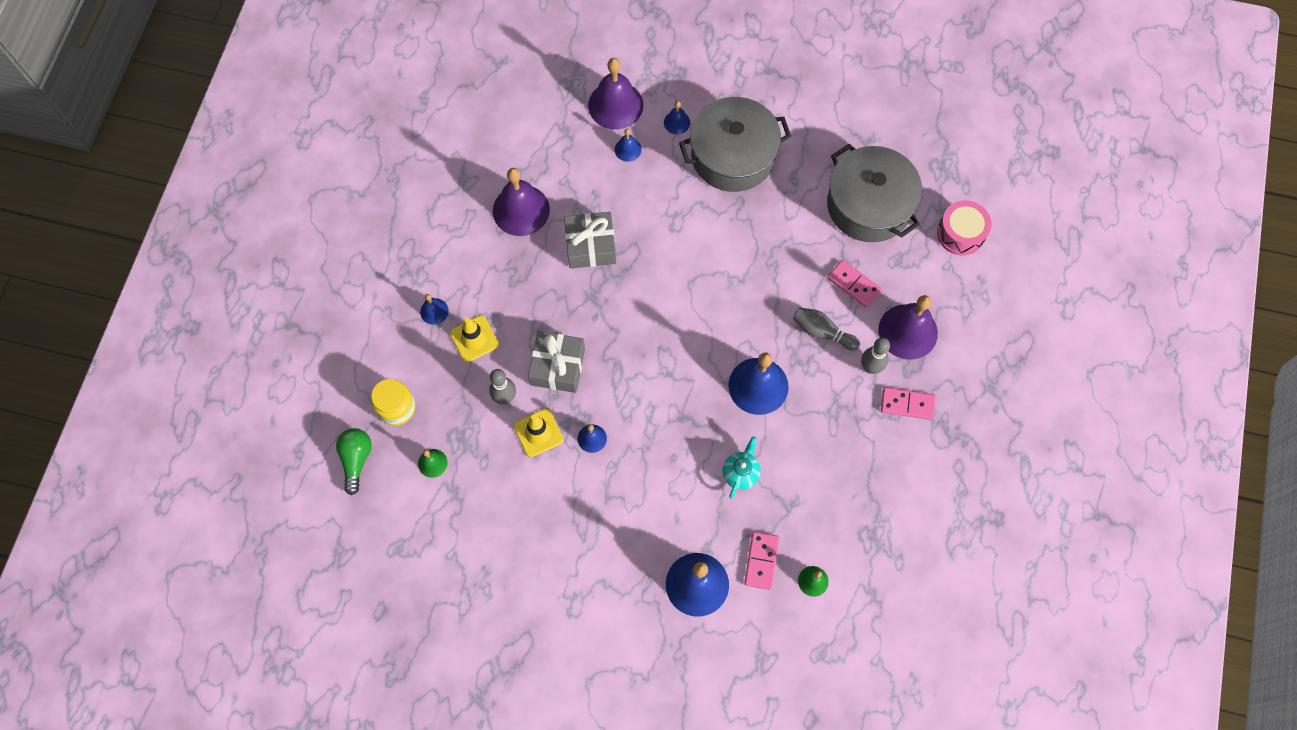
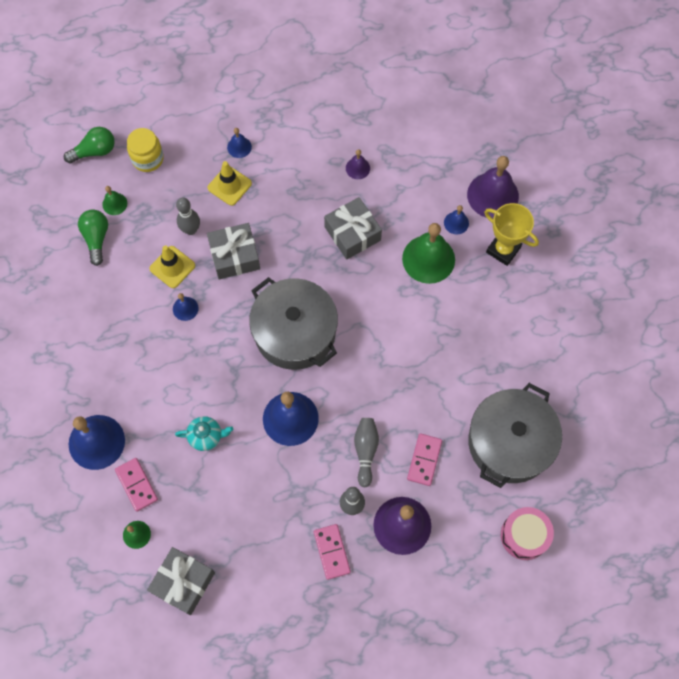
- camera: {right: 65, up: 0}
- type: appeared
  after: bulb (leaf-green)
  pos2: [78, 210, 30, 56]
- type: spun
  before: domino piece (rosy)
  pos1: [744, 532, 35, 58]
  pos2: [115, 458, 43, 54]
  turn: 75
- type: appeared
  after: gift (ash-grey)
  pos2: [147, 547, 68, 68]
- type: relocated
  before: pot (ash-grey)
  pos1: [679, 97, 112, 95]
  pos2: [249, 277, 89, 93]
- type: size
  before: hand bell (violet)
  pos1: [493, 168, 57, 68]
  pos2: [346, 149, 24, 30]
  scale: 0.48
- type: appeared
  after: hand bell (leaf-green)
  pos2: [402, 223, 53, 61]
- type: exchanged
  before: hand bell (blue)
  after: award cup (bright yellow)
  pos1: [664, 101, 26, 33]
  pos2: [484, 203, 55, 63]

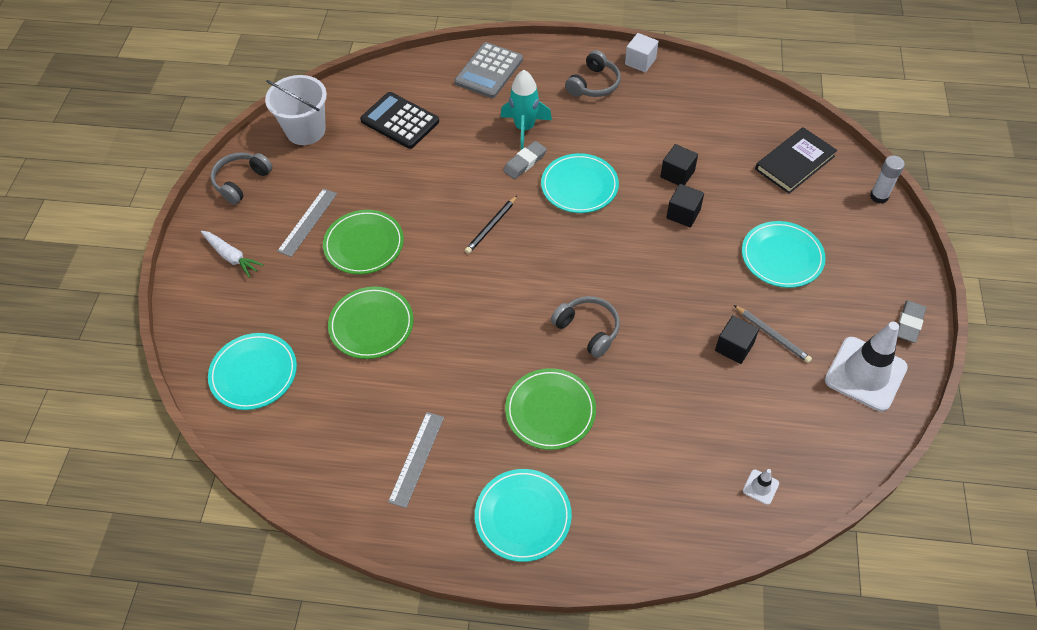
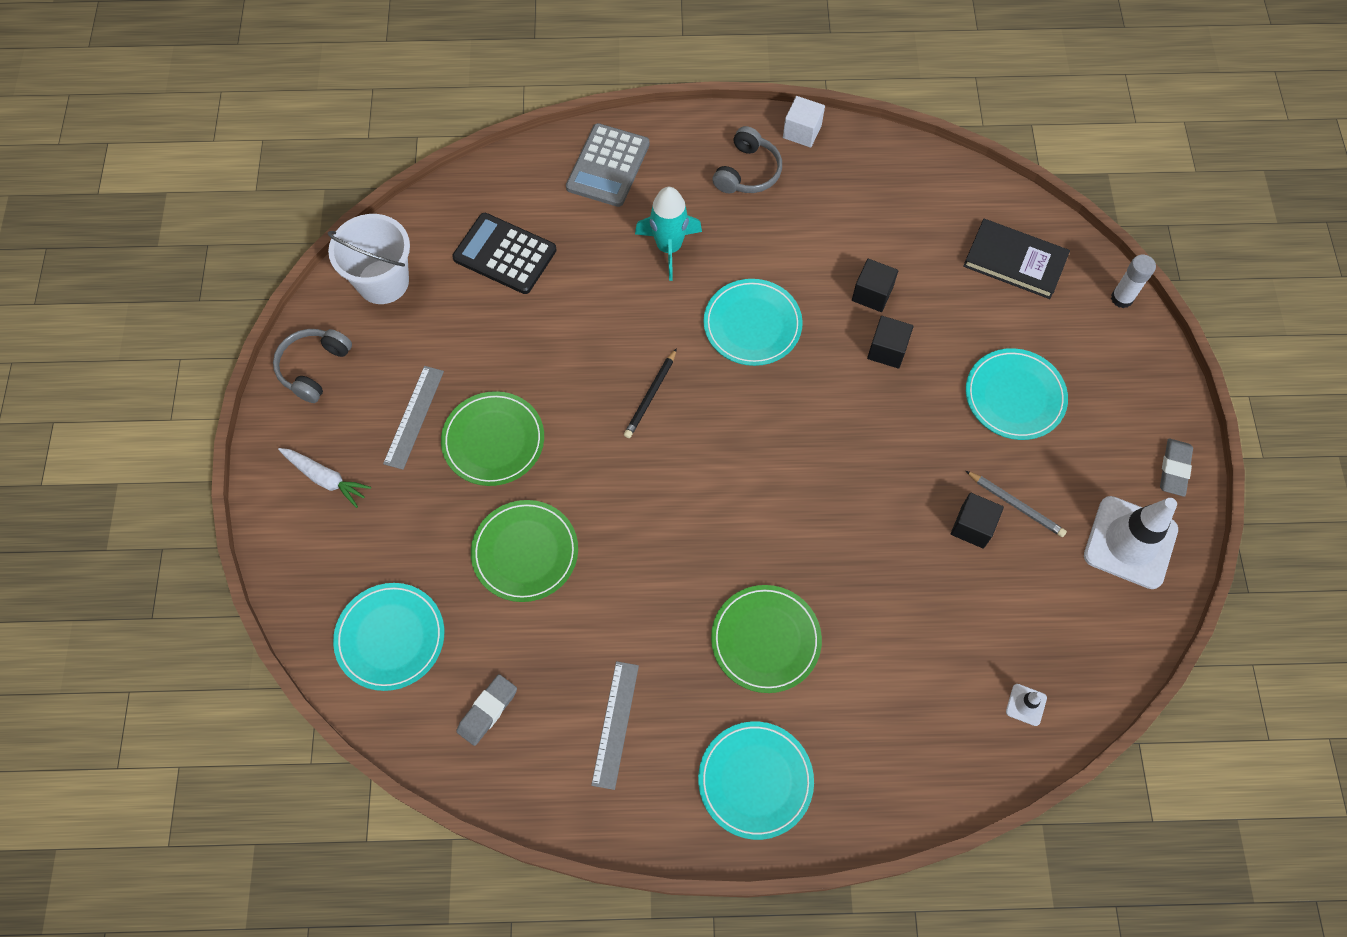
- camera: {right: -10, up: 10}
- type: relocated
  before: gum eraser (ash-grey)
  pos1: [503, 141, 44, 38]
  pos2: [456, 674, 61, 72]
- type: spun
  before: hardback (black)
  pos1: [755, 127, 82, 67]
  pos2: [963, 219, 107, 80]
  turn: 75
- type: missing
  before: headset (ash-grey)
  pos1: [551, 296, 69, 62]

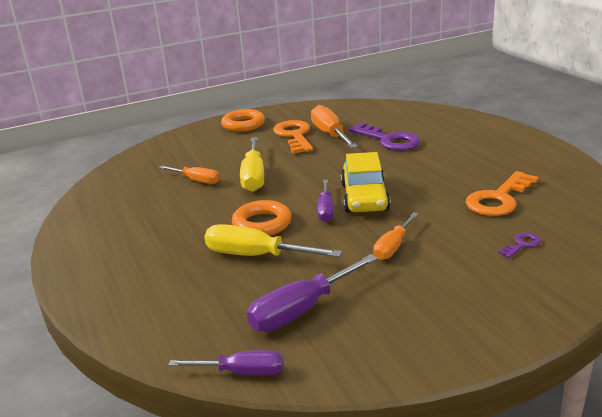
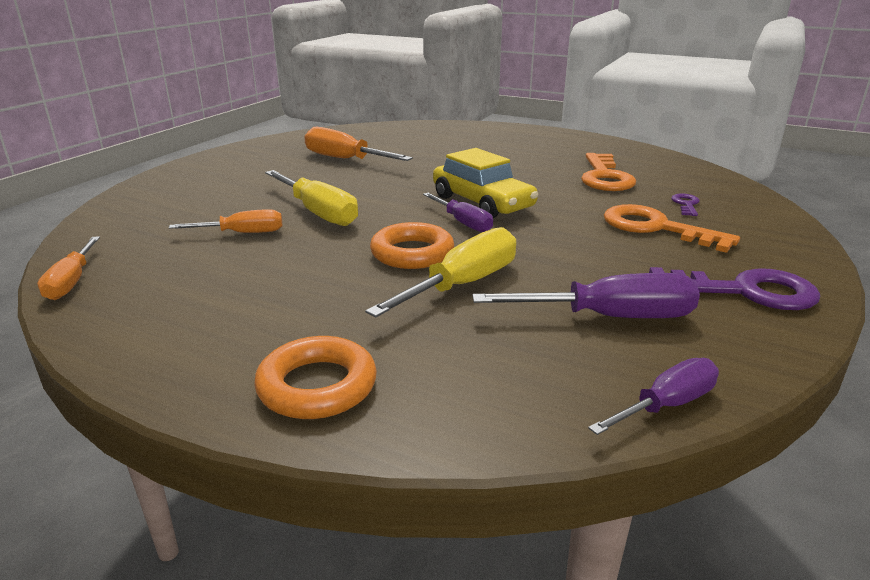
- camera: {right: -40, up: 0}
- type: relocated
  before: flat screwdriver (orange)
  pos1: [373, 212, 45, 48]
  pos2: [37, 236, 63, 64]
- type: relocated
  before: ring (orange)
  pos1: [221, 109, 44, 23]
  pos2: [254, 336, 123, 83]
- type: spun
  before: flat screwdriver (bright yellow)
  pos1: [204, 224, 138, 33]
  pos2: [365, 227, 151, 90]
  turn: 150
- type: spun
  before: flat screwdriver (violet)
  pos1: [247, 254, 131, 78]
  pos2: [472, 273, 228, 45]
  turn: -105
- type: relocated
  before: door key (orange)
  pos1: [273, 120, 40, 34]
  pos2: [604, 204, 136, 49]
- type: relocated
  before: door key (violet)
  pos1: [349, 122, 71, 29]
  pos2: [649, 267, 171, 43]

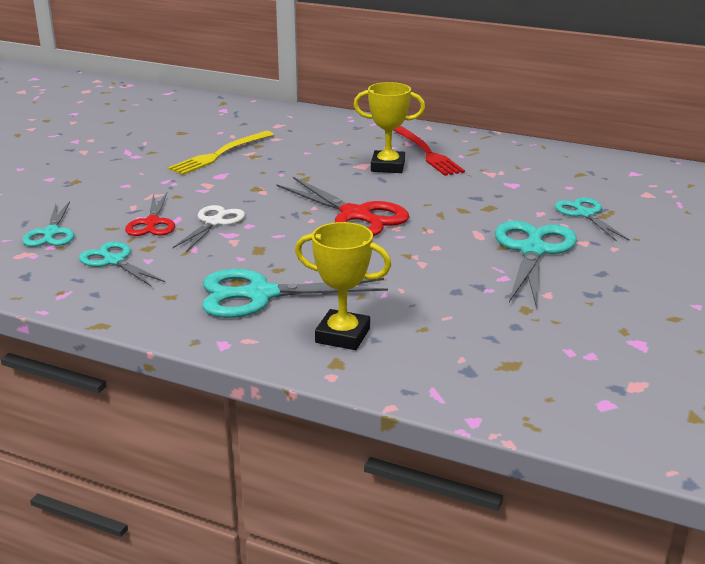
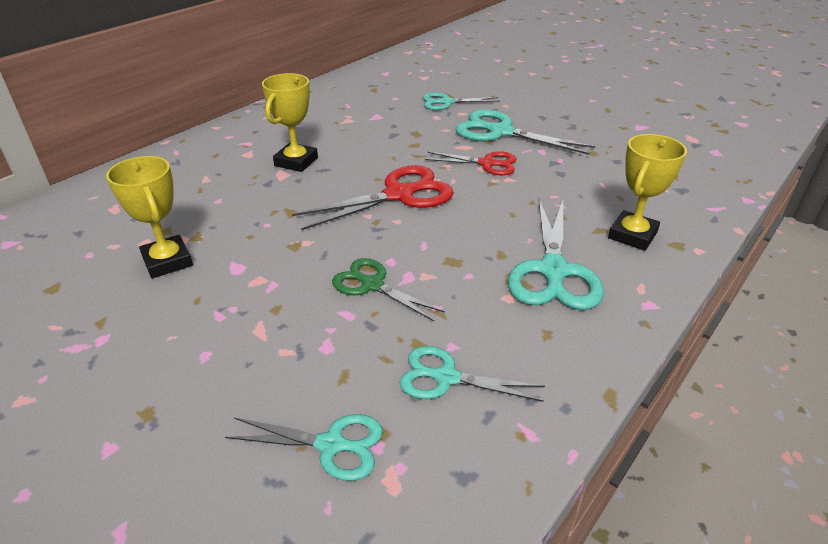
- camera: {right: -75, up: 10}
- type: exchanged
  before: table fork (bright yellow)
  after: award cup (bright yellow)
  pos1: [168, 131, 106, 44]
  pos2: [106, 156, 87, 122]
- type: colour
  before: shears (pure white)
  after: shears (leaf-green)
  pos1: [173, 205, 72, 47]
  pos2: [332, 258, 113, 63]
- type: spun
  before: shears (aqua)
  pos1: [79, 241, 86, 46]
  pos2: [400, 346, 145, 56]
  turn: 45
- type: relocated
  before: shears (scarlet)
  pos1: [125, 193, 50, 43]
  pos2: [425, 151, 92, 24]
- type: missing
  before: table fork (scarlet)
  pos1: [393, 126, 72, 50]

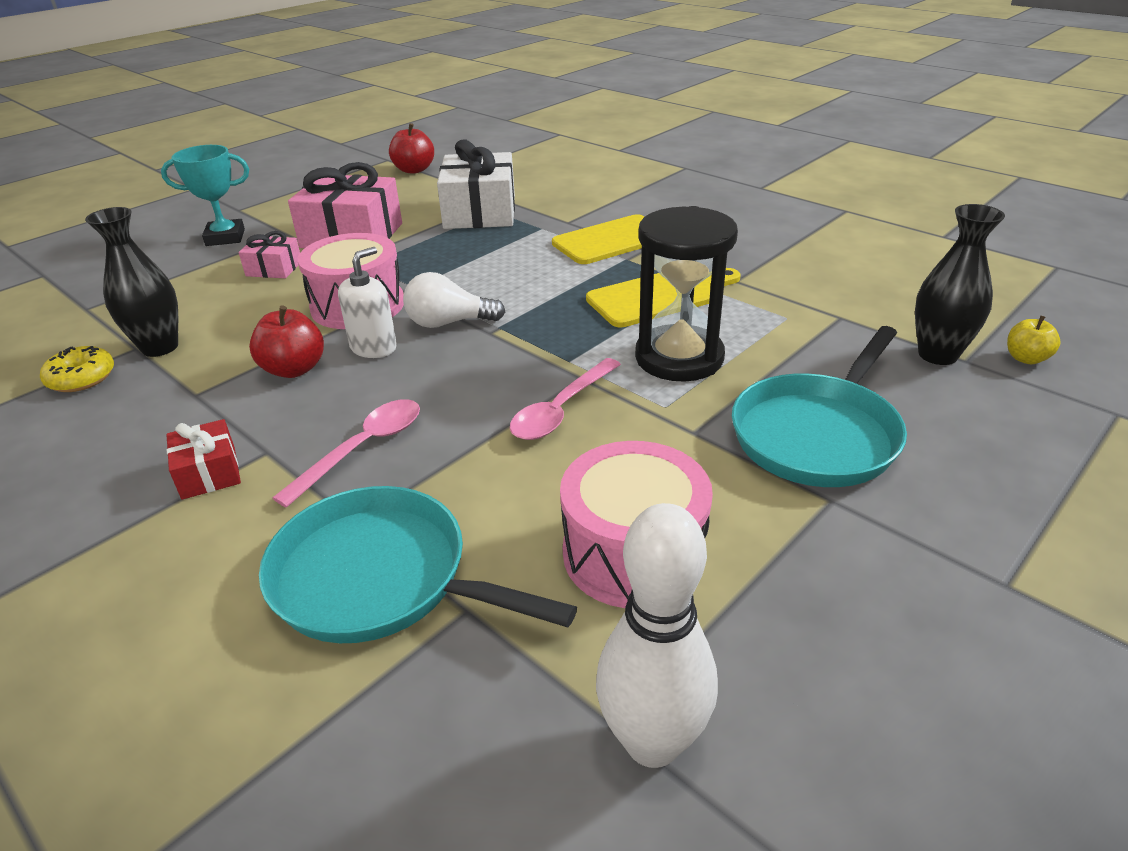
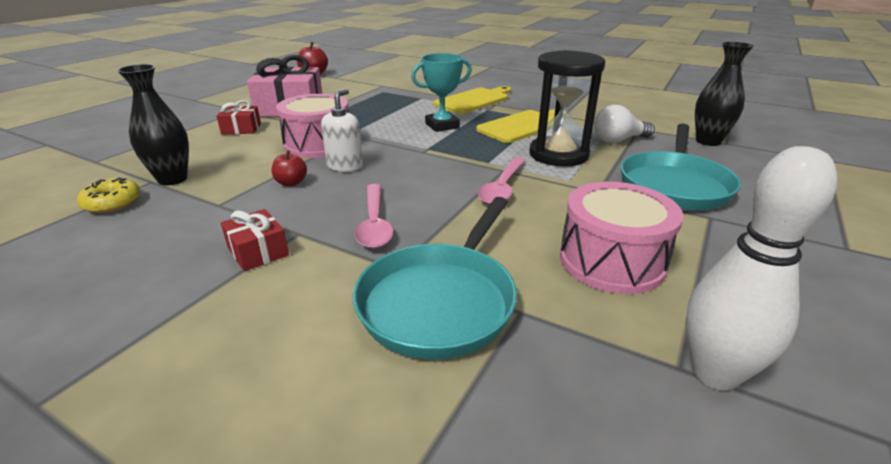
- camera: {right: -15, up: -5}
- type: colour
  before: gift (rosy)
  after: gift (scarlet)
  pos1: [239, 231, 61, 47]
  pos2: [216, 100, 45, 34]
- type: size
  before: apple (scarlet)
  pos1: [249, 306, 75, 72]
  pos2: [271, 150, 36, 36]
  scale: 0.65
- type: spun
  before: frying pan (aqua)
  pos1: [259, 486, 318, 157]
  pos2: [353, 197, 164, 162]
  turn: -75
- type: spun
  before: spoon (rosy)
  pos1: [273, 399, 147, 109]
  pos2: [355, 184, 39, 64]
  turn: 150
- type: relocated
  before: award cup (aqua)
  pos1: [161, 145, 88, 101]
  pos2: [411, 53, 61, 79]
- type: relocated
  before: bulb (pure white)
  pos1: [403, 272, 102, 56]
  pos2: [594, 105, 61, 38]
- type: missing
  before: gift (pure white)
  pos1: [437, 139, 78, 90]
- type: missing
  before: apple (bright yellow)
  pos1: [1007, 316, 54, 48]

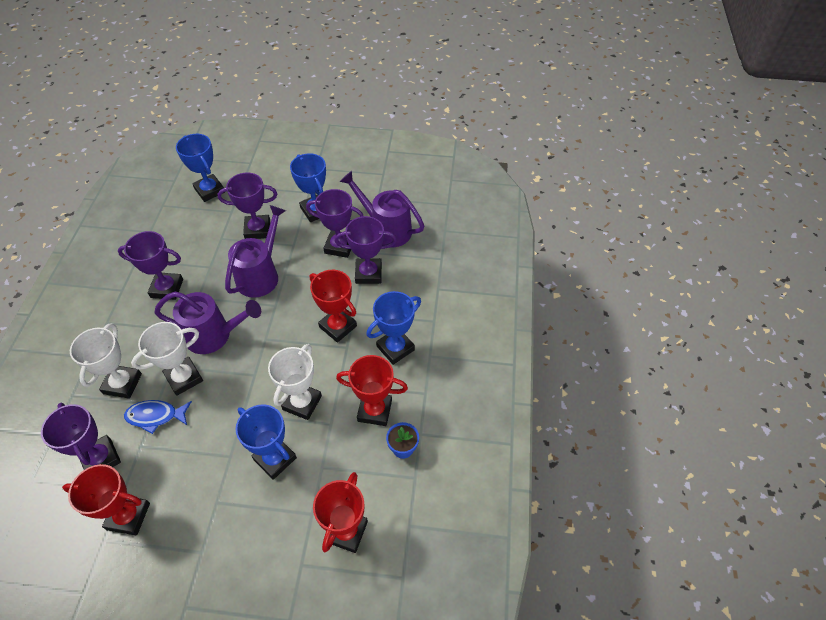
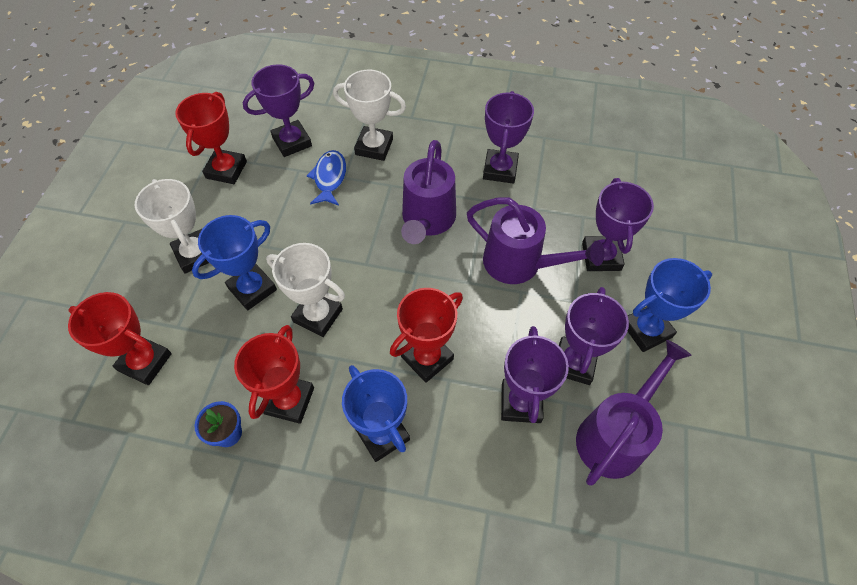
- camera: {right: 95, up: 5}
- type: relocated
  before: award cup (pure white)
  pos1: [131, 322, 72, 74]
  pos2: [135, 179, 74, 95]
- type: missing
  before: award cup (blue)
  pos1: [176, 134, 49, 68]

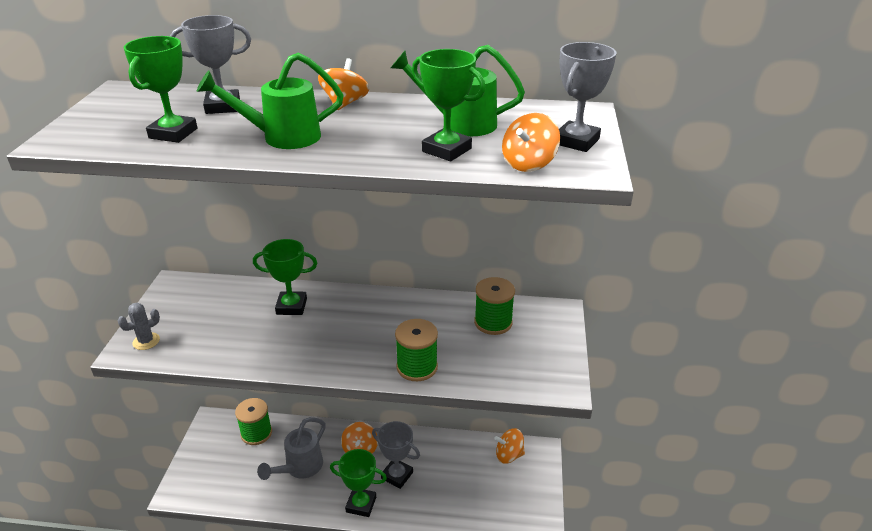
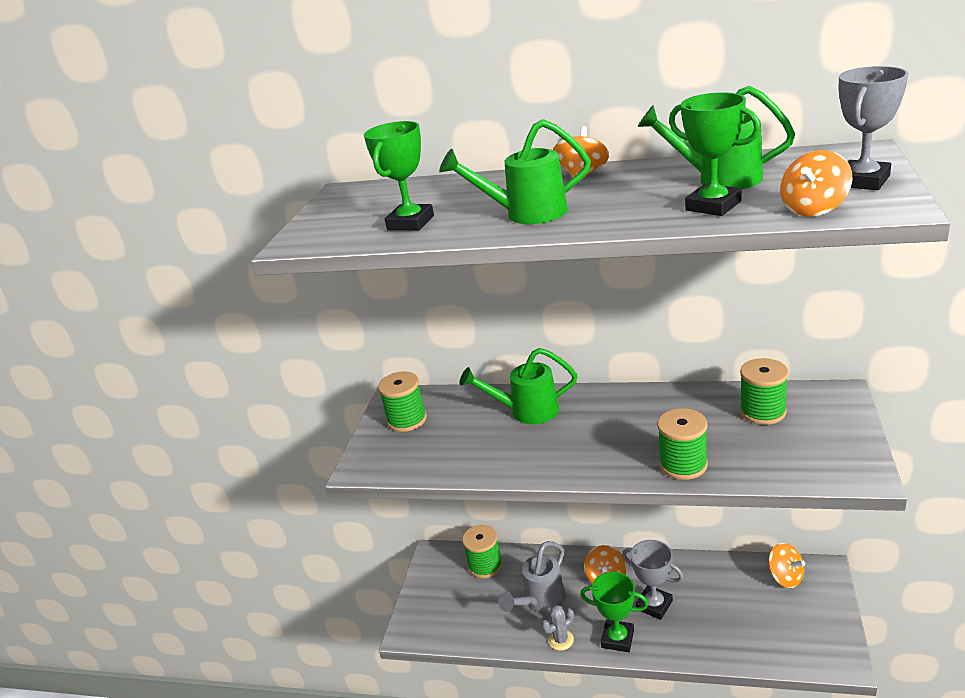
- camera: {right: 10, up: -5}
- type: appeared
  after: spool (leaf-green)
  pos2: [378, 371, 49, 61]
- type: exchanged
  before: award cup (leaf-green)
  after: watering can (leaf-green)
  pos1: [253, 239, 64, 76]
  pos2: [459, 348, 118, 76]
- type: relocated
  before: saguaro cactus (ash-grey)
  pos1: [118, 303, 42, 47]
  pos2: [542, 605, 32, 46]
- type: spun
  before: toy top (orange)
  pos1: [494, 428, 31, 36]
  pos2: [768, 543, 37, 45]
  turn: -135
- type: missing
  before: award cup (ash-grey)
  pos1: [170, 15, 81, 99]

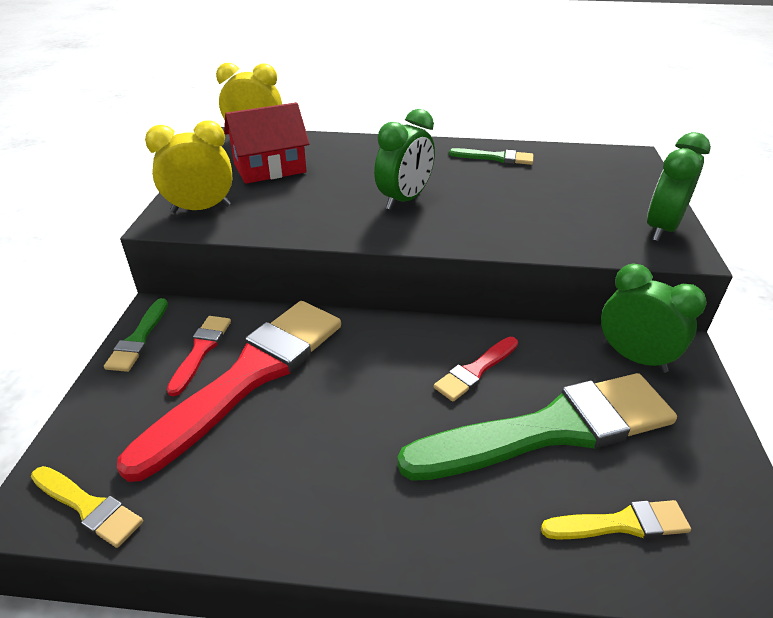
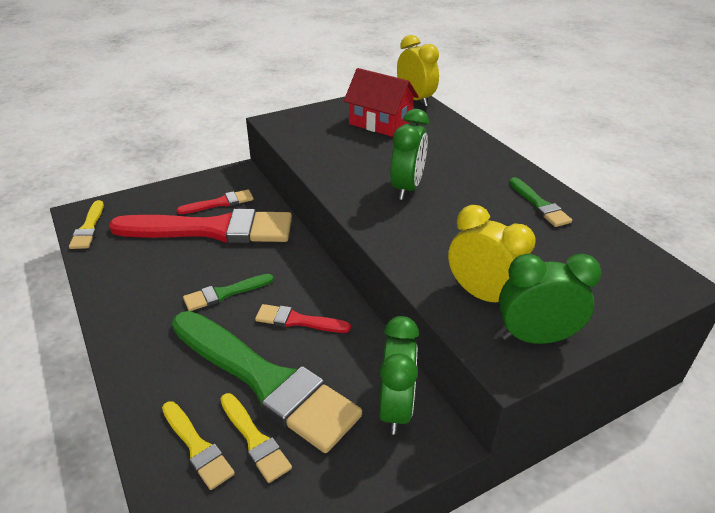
- camera: {right: 55, up: 0}
- type: relocated
  before: paint brush (leaf-green)
  pos1: [104, 298, 64, 74]
  pos2: [183, 274, 91, 37]
- type: appeared
  after: paint brush (bright yellow)
  pos2: [220, 393, 72, 90]
- type: spun
  before: alarm clock (leaf-green)
  pos1: [374, 109, 61, 101]
  pos2: [390, 109, 39, 91]
  turn: -75
- type: relocated
  before: alarm clock (bright yellow)
  pos1: [145, 120, 88, 93]
  pos2: [448, 205, 87, 97]

